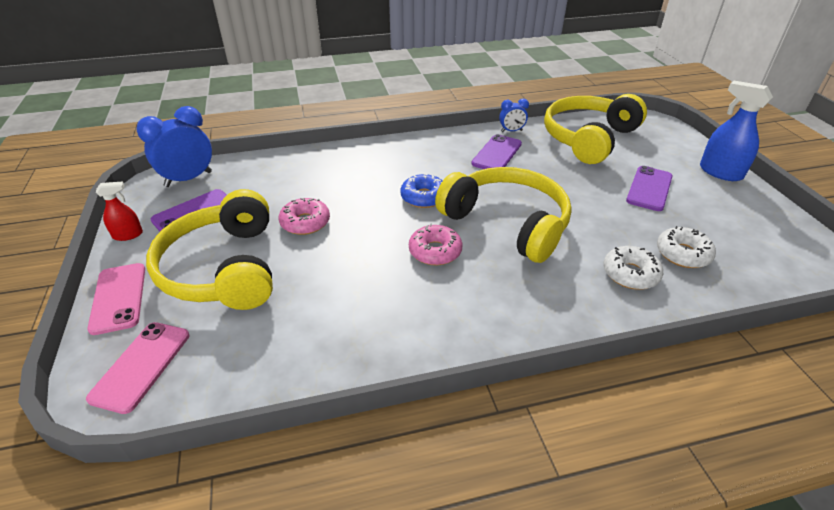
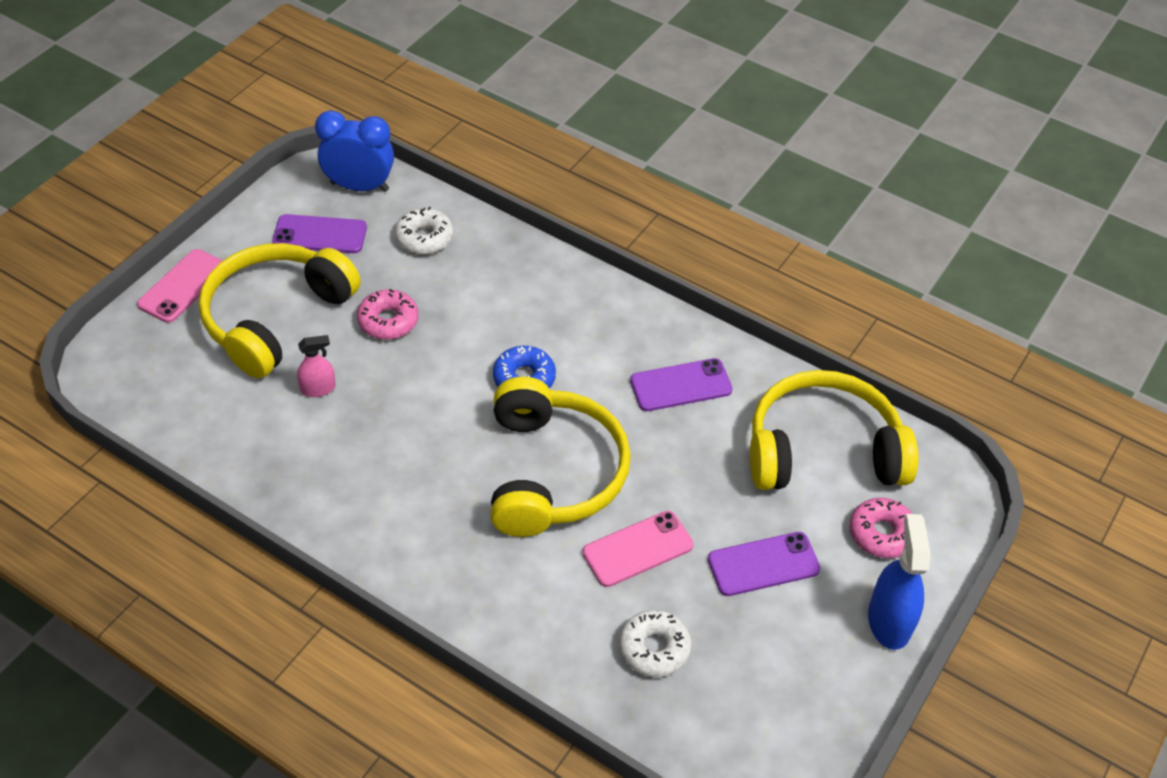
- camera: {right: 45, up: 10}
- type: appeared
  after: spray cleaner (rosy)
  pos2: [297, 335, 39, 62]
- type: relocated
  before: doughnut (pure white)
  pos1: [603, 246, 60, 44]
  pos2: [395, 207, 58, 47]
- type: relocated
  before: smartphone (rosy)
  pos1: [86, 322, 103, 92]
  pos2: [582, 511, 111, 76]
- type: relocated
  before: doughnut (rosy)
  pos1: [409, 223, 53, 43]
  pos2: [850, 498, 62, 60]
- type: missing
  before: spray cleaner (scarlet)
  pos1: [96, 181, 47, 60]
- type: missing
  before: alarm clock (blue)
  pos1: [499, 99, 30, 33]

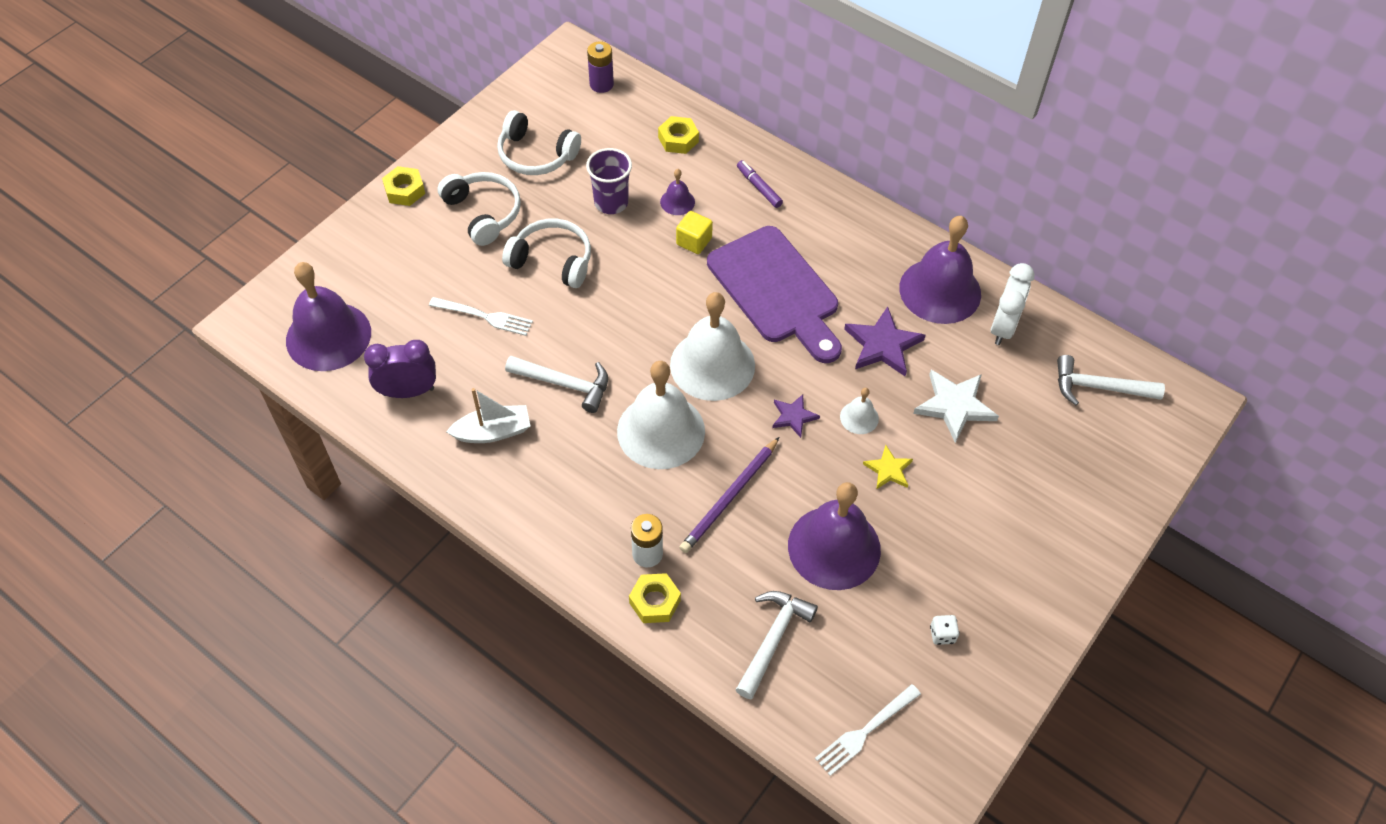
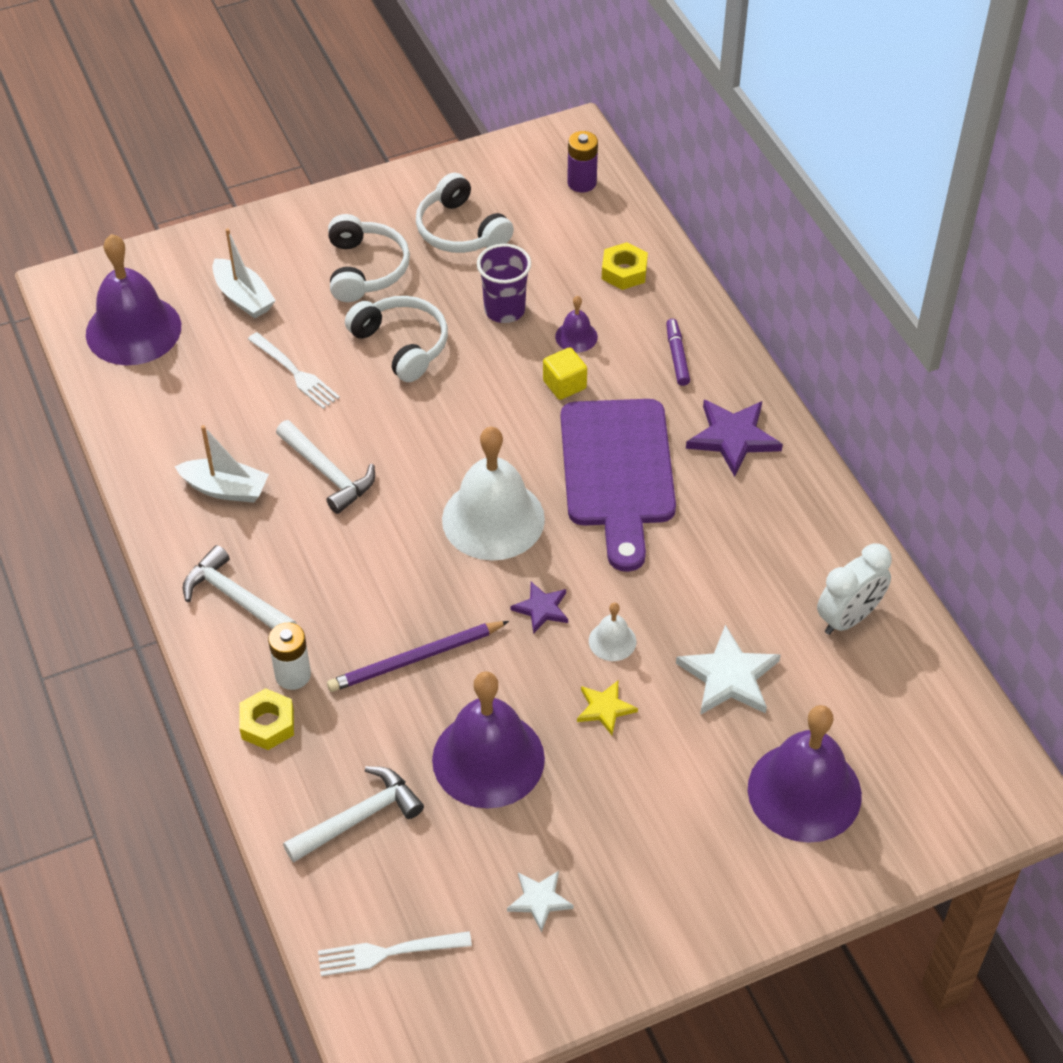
- camera: {right: 30, up: -5}
- type: relocated
  before: hammer (pure white)
  pos1: [1057, 355, 108, 50]
  pos2: [183, 545, 114, 84]
- type: appeared
  after: sailboat (pure white)
  pos2: [212, 228, 64, 90]
- type: exchanged
  before: dice (pure white)
  after: star shape (pure white)
  pos1: [930, 615, 29, 30]
  pos2: [507, 871, 67, 61]
- type: relocated
  before: star shape (violet)
  pos1: [844, 307, 81, 69]
  pos2: [686, 400, 97, 77]
- type: relocated
  before: hand bell (violet)
  pos1: [899, 216, 82, 108]
  pos2: [748, 705, 114, 138]
- type: missing
  before: alarm clock (violet)
  pos1: [364, 340, 72, 58]
- type: missing
  before: nut (bright yellow)
  pos1: [382, 166, 43, 40]
- type: missing
  before: hand bell (pure white)
  pos1: [617, 361, 88, 108]

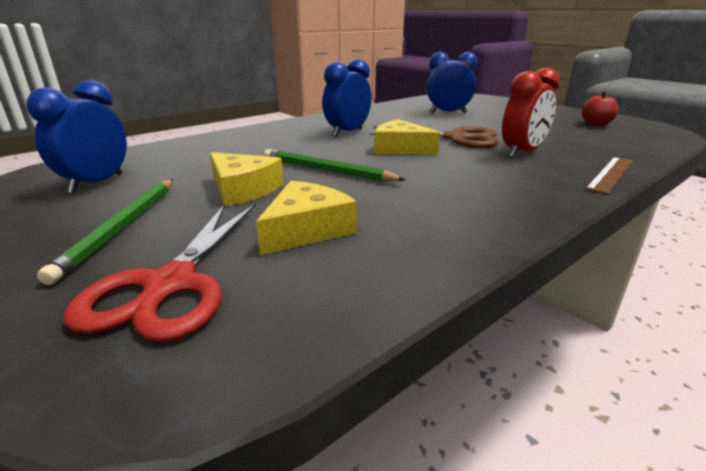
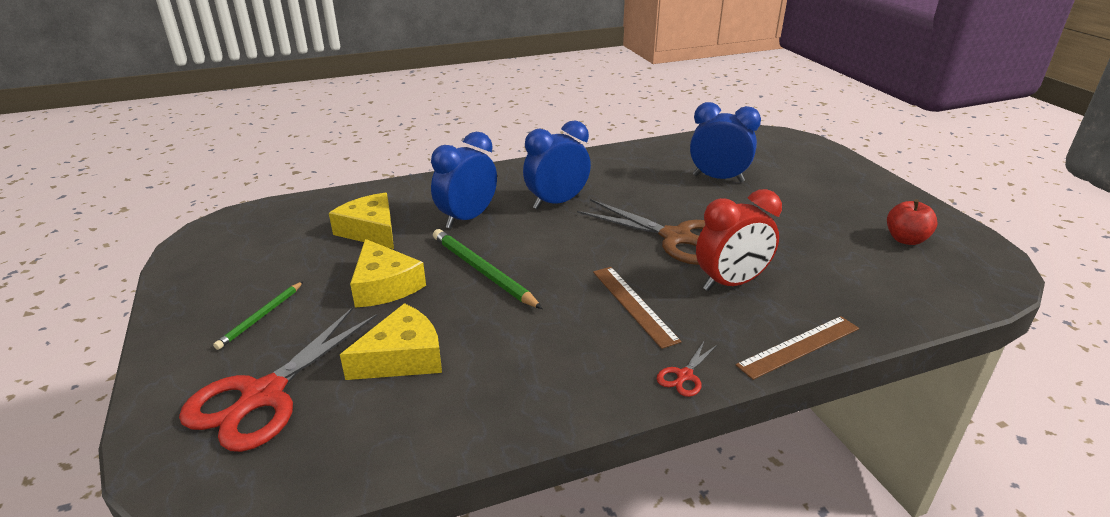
- camera: {right: 20, up: 5}
- type: size
  before: lead pencil (leaf-green)
  pos1: [37, 179, 136, 106]
  pos2: [213, 281, 91, 69]
  scale: 0.61
- type: relocated
  before: piece of cheese (bright yellow)
  pos1: [374, 119, 67, 36]
  pos2: [329, 193, 65, 56]
- type: relocated
  before: alarm clock (blue)
  pos1: [26, 80, 101, 114]
  pos2: [431, 132, 66, 97]
- type: appeared
  after: ruler (brown)
  pos2: [593, 267, 89, 82]
- type: appeared
  after: shears (scarlet)
  pos2: [657, 340, 61, 57]

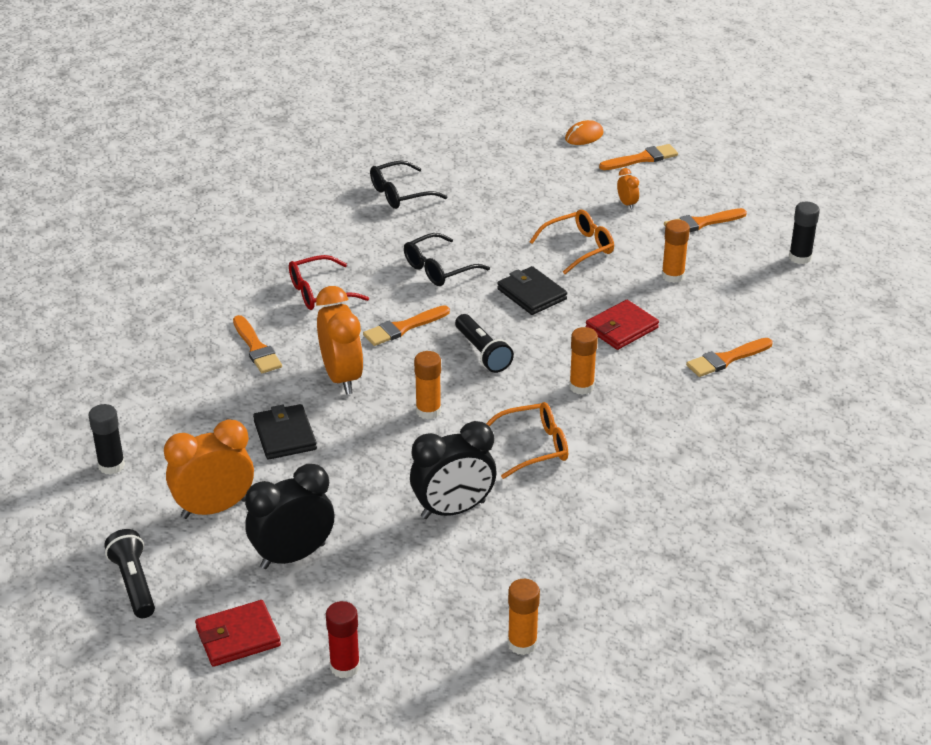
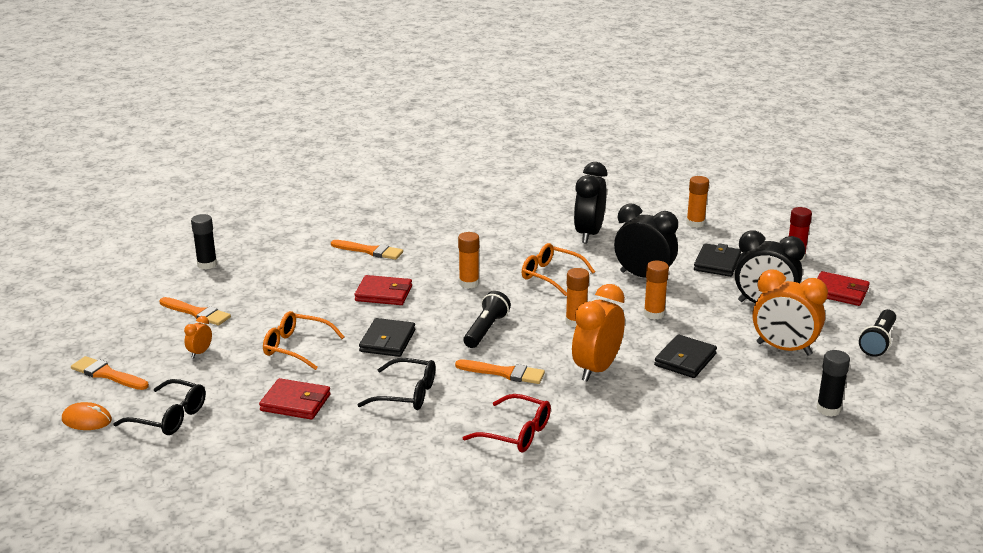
- camera: {right: -130, up: -10}
- type: relocated
  before: glasses (black)
  pos1: [370, 160, 77, 49]
  pos2: [113, 379, 93, 56]
- type: appeared
  after: billfold (scarlet)
  pos2: [259, 378, 72, 42]
- type: appeared
  after: alarm clock (black)
  pos2: [574, 162, 33, 81]
- type: relocated
  before: glue (orange)
  pos1: [661, 220, 29, 63]
  pos2: [644, 261, 25, 59]
- type: appeared
  after: billfold (black)
  pos2: [694, 243, 47, 34]
- type: missing
  before: paint brush (orange)
  pos1: [233, 315, 49, 58]

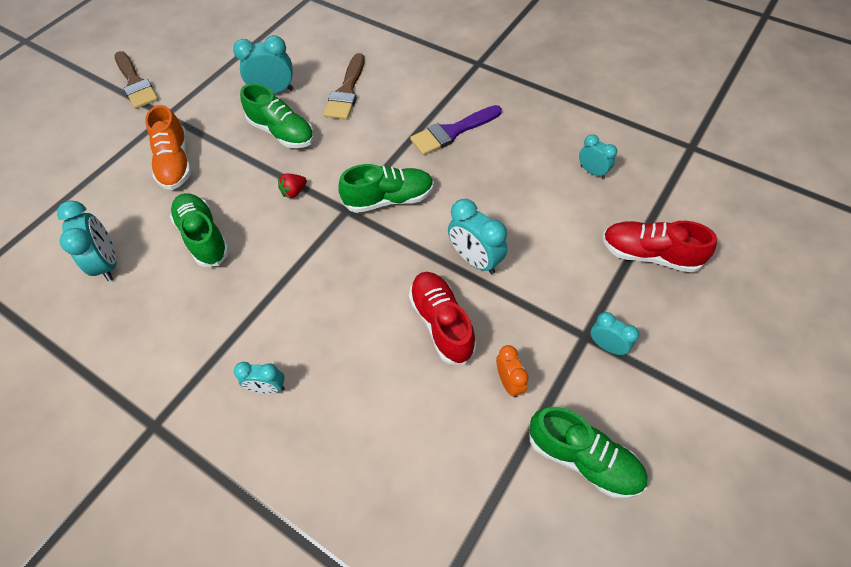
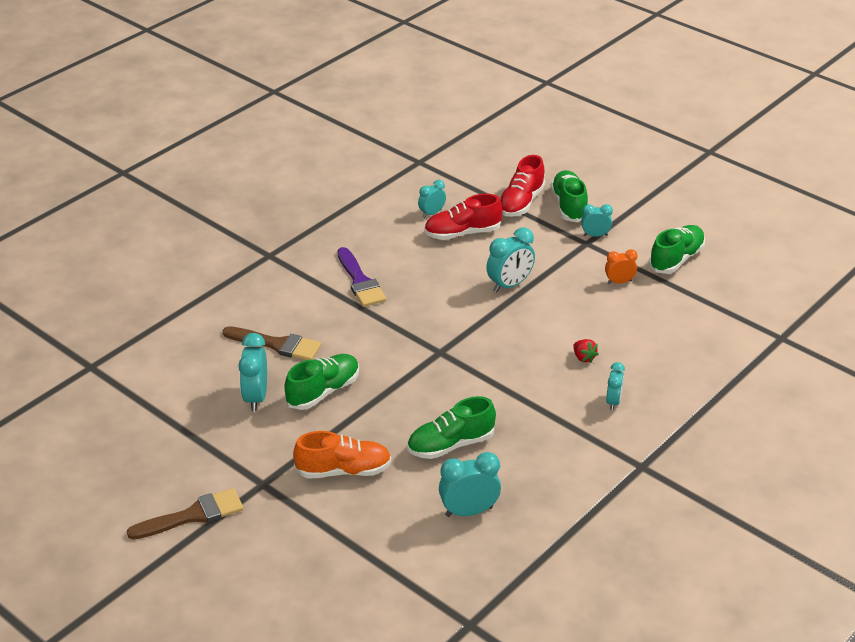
- camera: {right: -85, up: -20}
- type: relocated
  before: lace-up shoe (scarlet)
  pos1: [409, 272, 67, 93]
  pos2: [424, 194, 78, 46]
- type: relocated
  before: lace-up shoe (leaf-green)
  pos1: [338, 164, 96, 49]
  pos2: [550, 170, 38, 52]
- type: relocated
  before: strawberry (scarlet)
  pos1: [278, 173, 29, 25]
  pos2: [573, 339, 25, 24]
- type: spun
  before: alarm clock (aqua)
  pos1: [591, 312, 48, 43]
  pos2: [581, 204, 32, 33]
  turn: 45

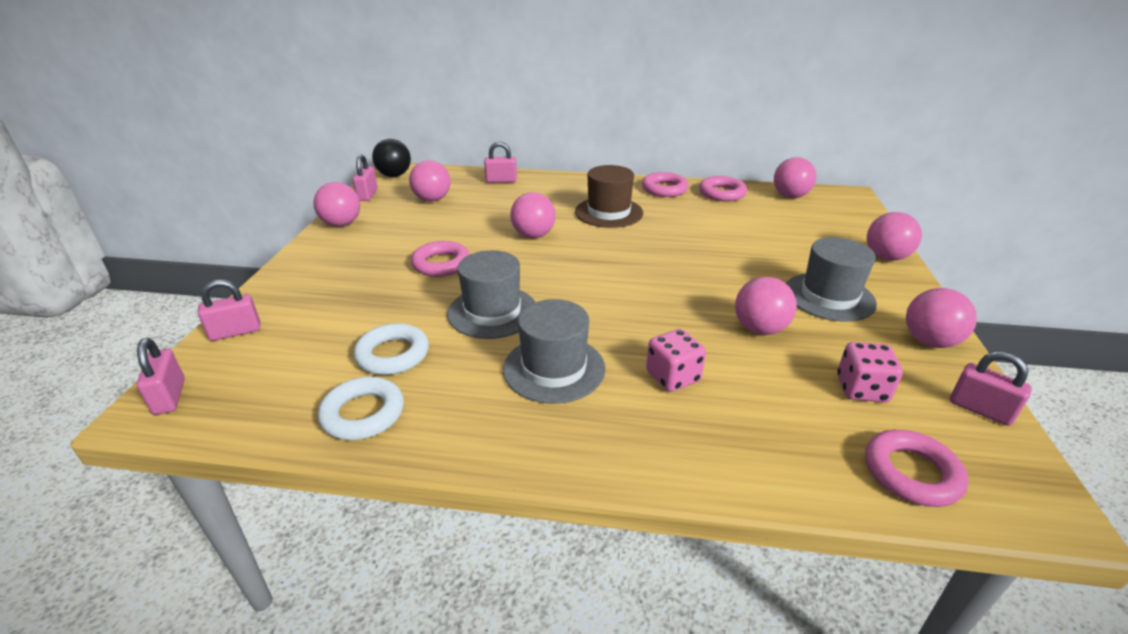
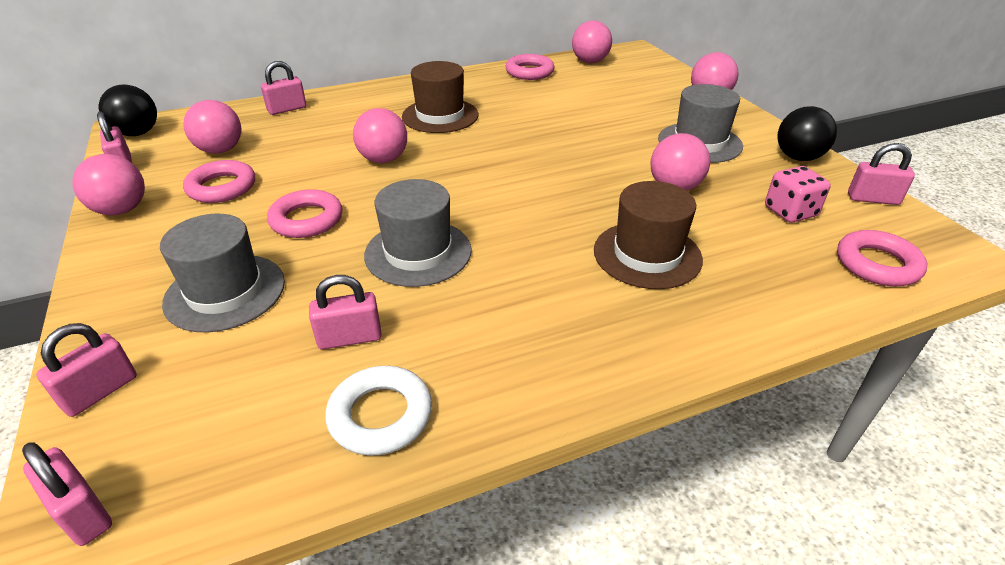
- camera: {right: -30, up: 5}
- type: relocated
  before: hat (ash-grey)
  pos1: [503, 299, 103, 105]
  pos2: [160, 214, 125, 118]
- type: relocated
  before: ring (rosy)
  pos1: [642, 172, 47, 25]
  pos2: [183, 160, 72, 43]
- type: exchanged
  before: ring (pure white)
  after: padlock (rosy)
  pos1: [354, 323, 75, 52]
  pos2: [309, 275, 72, 74]
- type: exchanged
  before: dice (rosy)
  after: hat (brown)
  pos1: [646, 329, 60, 63]
  pos2: [594, 181, 109, 108]
- type: colour
  before: ball (rosy)
  after: ball (black)
  pos1: [906, 288, 71, 60]
  pos2: [777, 106, 60, 55]

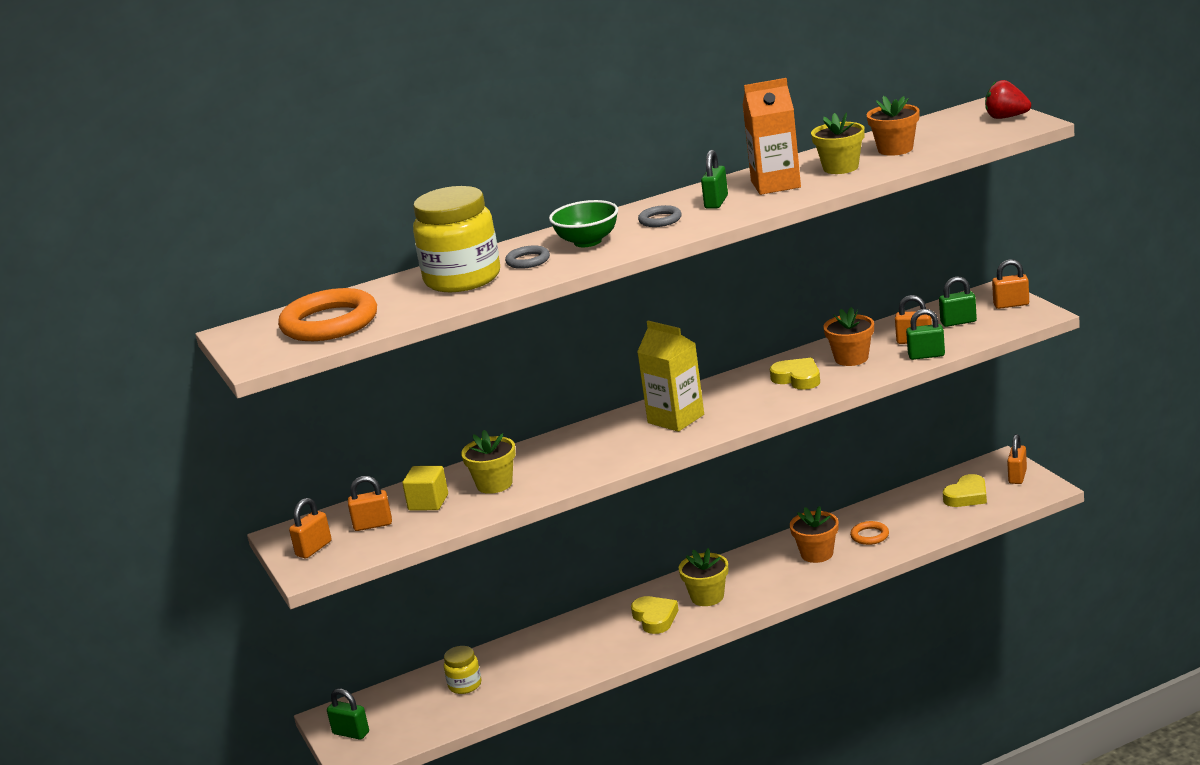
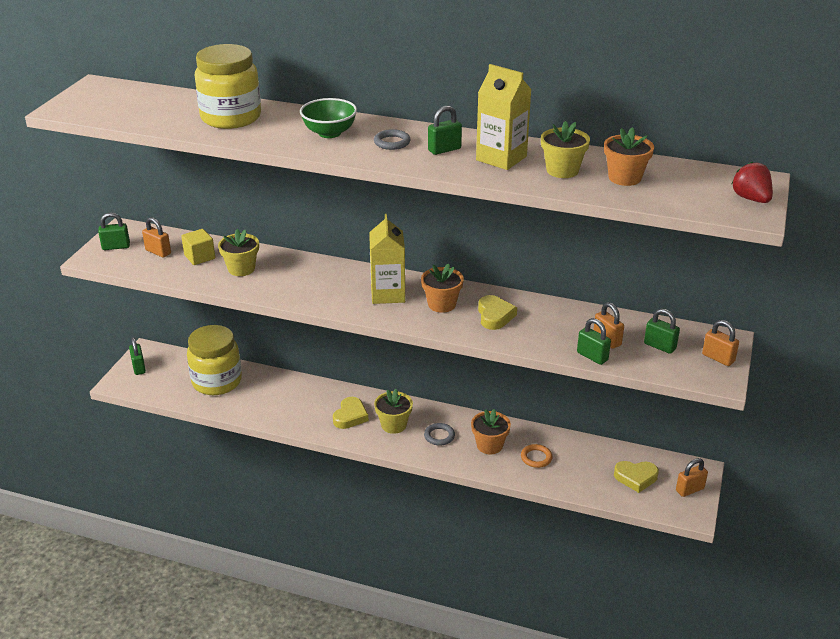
- camera: {right: 40, up: 10}
- type: colour
  before: padlock (orange)
  after: padlock (leaf-green)
  pos1: [289, 498, 43, 60]
  pos2: [98, 212, 32, 38]
- type: size
  before: jar (bright yellow)
  pos1: [444, 646, 37, 48]
  pos2: [187, 325, 55, 70]
  scale: 2.09
- type: relocated
  before: potted plant (orange)
  pos1: [823, 307, 51, 59]
  pos2: [421, 263, 43, 50]
- type: relocated
  before: ring (ash-grey)
  pos1: [505, 245, 45, 24]
  pos2: [424, 423, 31, 23]
- type: colour
  before: milk carton (orange)
  after: milk carton (bright yellow)
  pos1: [743, 78, 58, 117]
  pos2: [476, 64, 56, 106]
- type: missing
  before: ring (orange)
  pos1: [278, 288, 99, 53]

